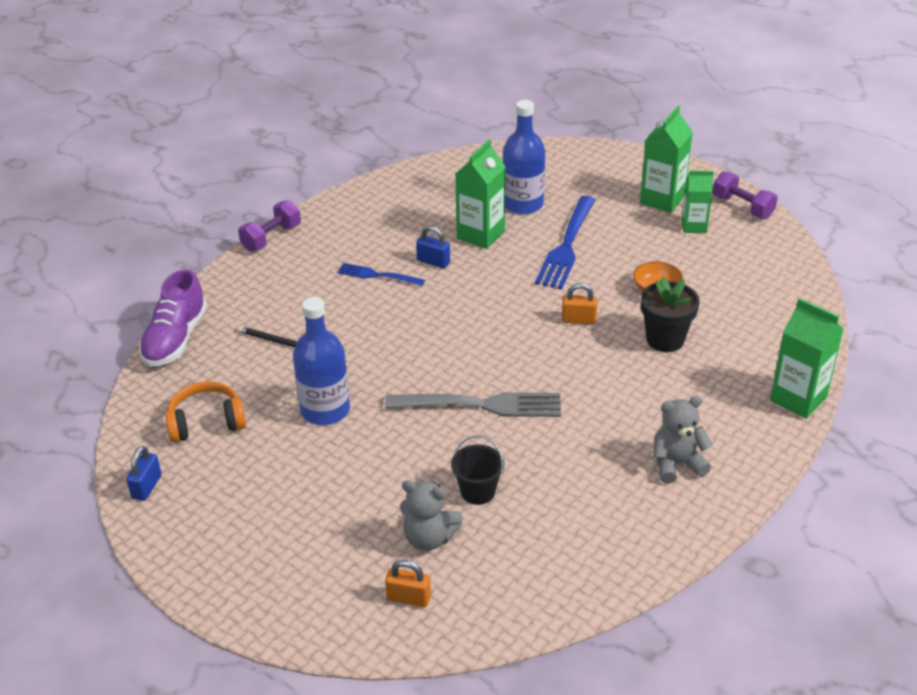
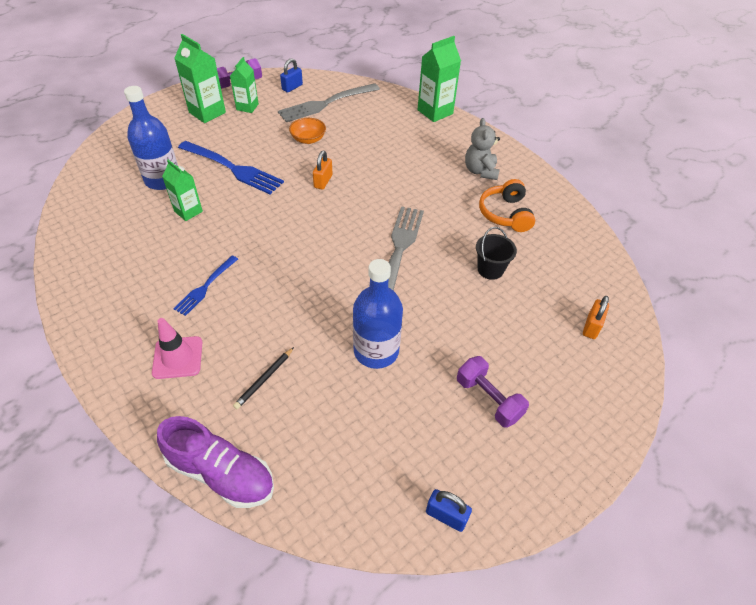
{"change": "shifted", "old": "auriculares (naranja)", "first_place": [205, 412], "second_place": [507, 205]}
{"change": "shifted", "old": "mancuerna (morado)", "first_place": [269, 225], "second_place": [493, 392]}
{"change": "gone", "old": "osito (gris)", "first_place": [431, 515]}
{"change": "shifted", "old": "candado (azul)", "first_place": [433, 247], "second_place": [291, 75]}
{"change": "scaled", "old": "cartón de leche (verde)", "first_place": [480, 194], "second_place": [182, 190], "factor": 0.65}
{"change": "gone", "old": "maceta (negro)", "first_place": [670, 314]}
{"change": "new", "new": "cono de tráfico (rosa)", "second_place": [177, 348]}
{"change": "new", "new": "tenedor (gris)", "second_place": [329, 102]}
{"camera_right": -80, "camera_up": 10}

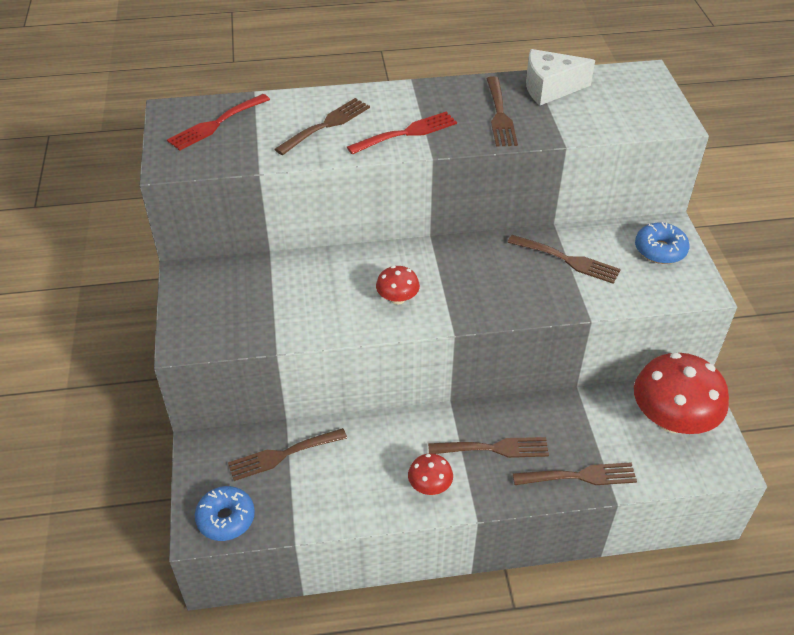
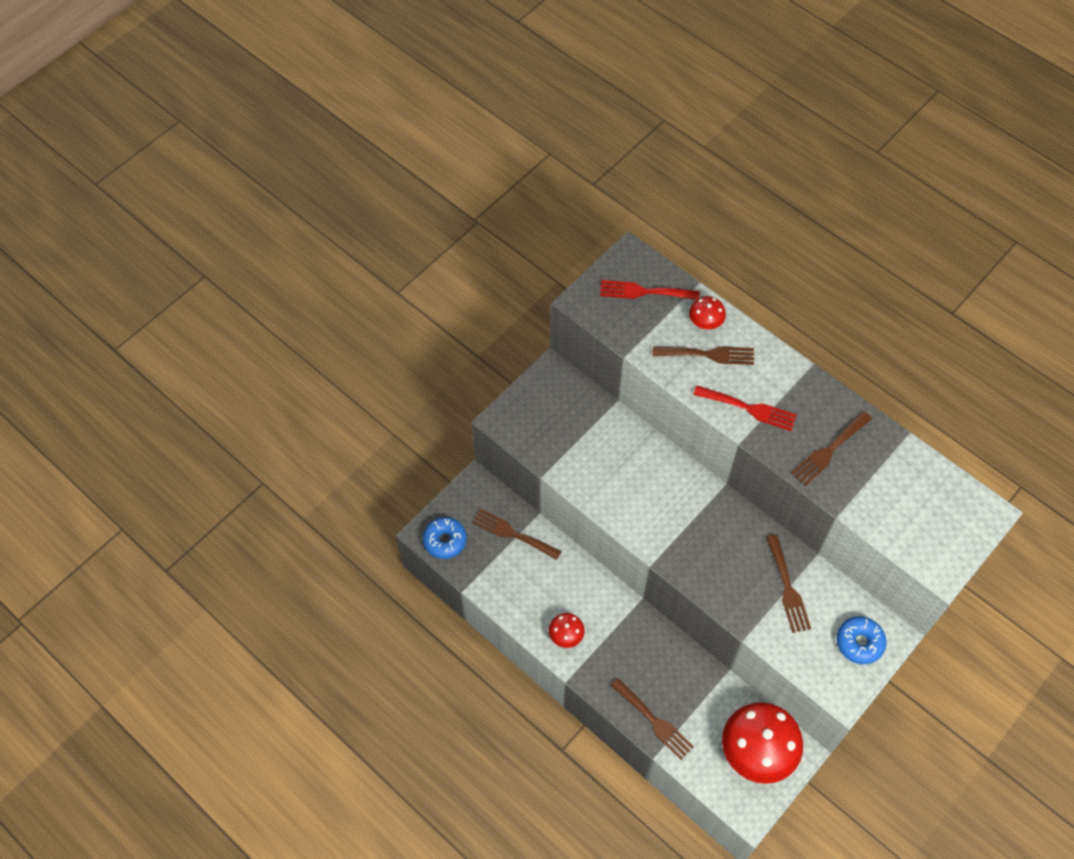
{"change": "shifted", "old": "seta (rojo)", "first_place": [398, 285], "second_place": [707, 312]}
{"change": "gone", "old": "tenedor (marrón)", "first_place": [488, 447]}
{"change": "gone", "old": "queso (blanco)", "first_place": [560, 77]}
{"camera_right": 50, "camera_up": 15}

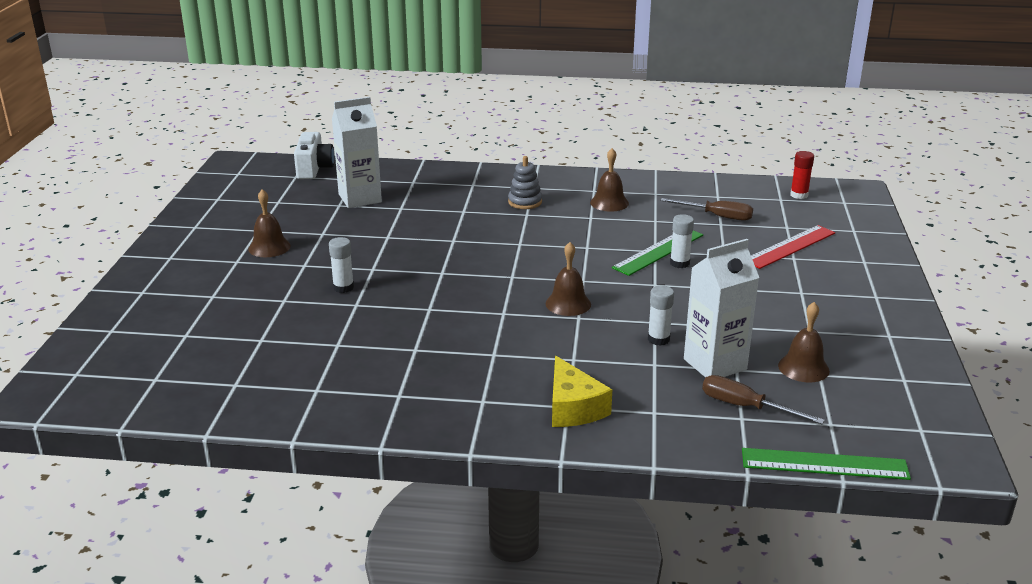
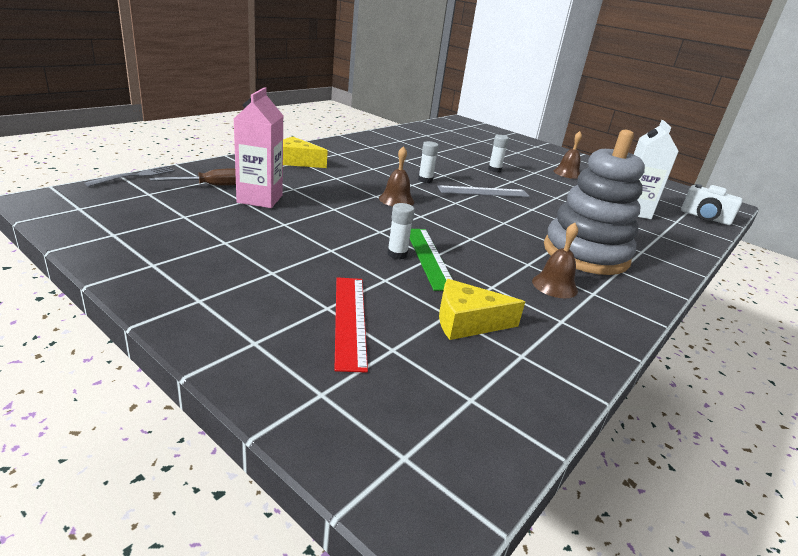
{"change": "scaled", "old": "juguete apilable (gris)", "first_place": [525, 182], "second_place": [594, 202], "factor": 2.42}
{"change": "shifted", "old": "barra de pegamento (blanco)", "first_place": [661, 316], "second_place": [428, 162]}
{"change": "swapped", "old": "destornillador (marrón)", "new": "queso (amarillo)", "first_place": [706, 209], "second_place": [482, 309]}
{"change": "repainted", "old": "cartón de leche (blanco)", "new": "cartón de leche (rosa)", "first_place": [721, 308], "second_place": [258, 147]}
{"change": "swapped", "old": "regla (verde)", "new": "tenedor (gris)", "first_place": [826, 464], "second_place": [129, 176]}
{"change": "gone", "old": "campana (marrón)", "first_place": [804, 342]}
{"change": "gone", "old": "barra de pegamento (rojo)", "first_place": [802, 175]}
{"change": "new", "new": "regla (gris)", "second_place": [483, 191]}
{"camera_right": 120, "camera_up": 0}

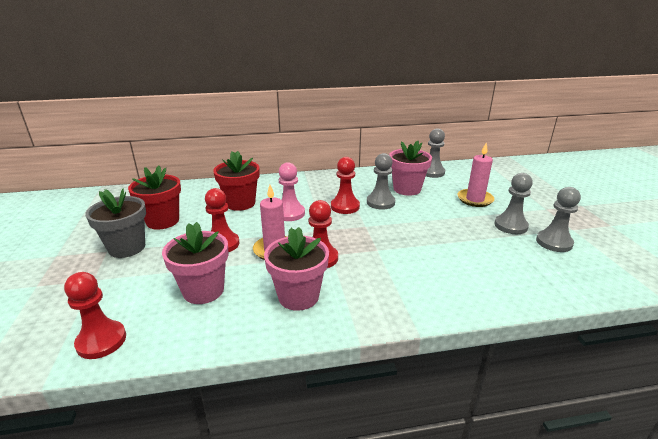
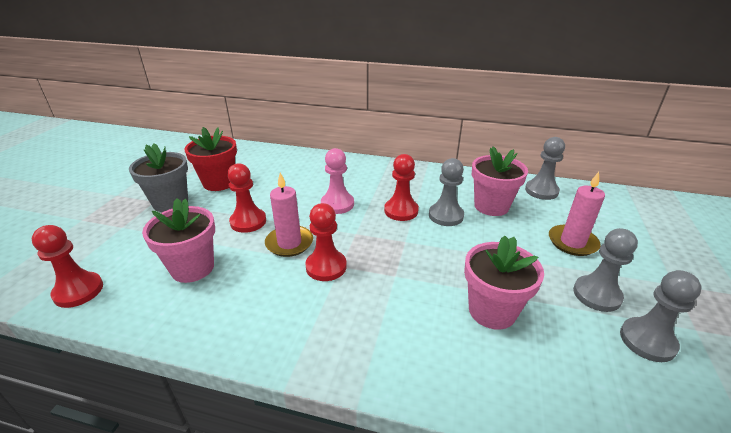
{"change": "gone", "old": "maceta (rojo)", "first_place": [236, 181]}
{"change": "shifted", "old": "maceta (rosa)", "first_place": [296, 269], "second_place": [504, 283]}
{"camera_right": 25, "camera_up": 5}

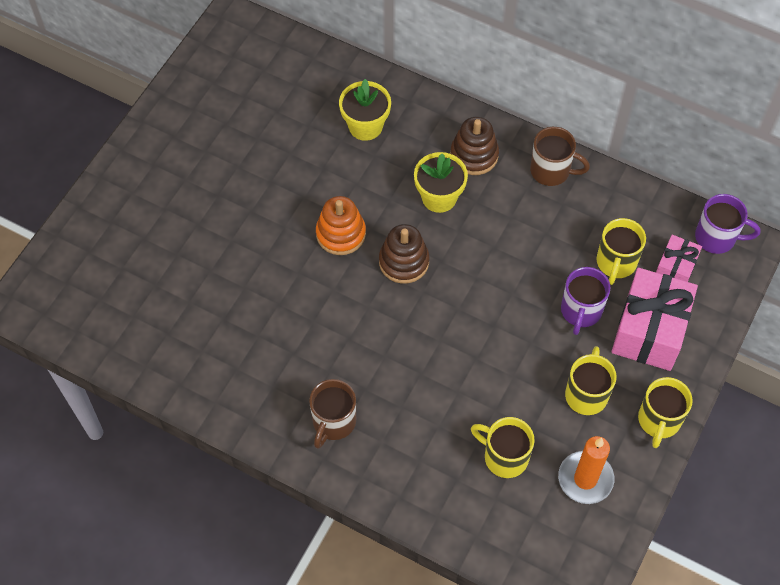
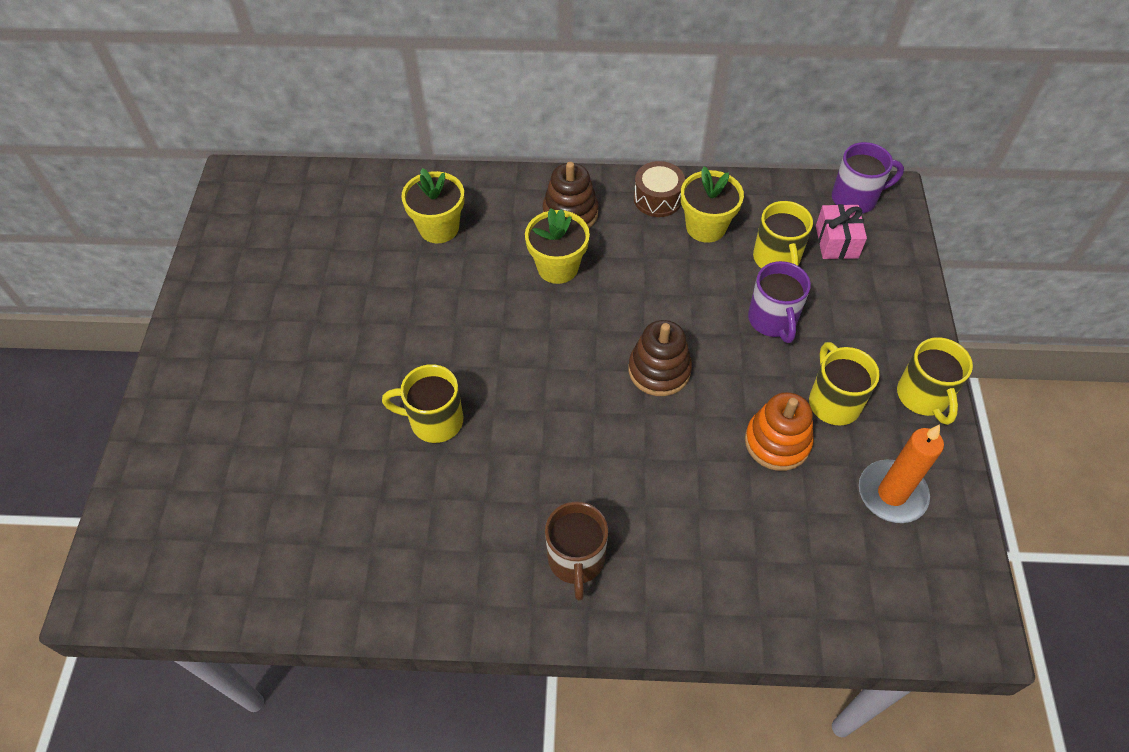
{"change": "shifted", "old": "juguete apilable (naranja)", "first_place": [341, 225], "second_place": [779, 431]}
{"change": "shifted", "old": "juguete apilable (marrón)", "first_place": [404, 254], "second_place": [660, 358]}
{"change": "shifted", "old": "taza (amarillo)", "first_place": [503, 447], "second_place": [422, 403]}
{"change": "swapped", "old": "taza (marrón)", "new": "tambor (marrón)", "first_place": [560, 156], "second_place": [659, 189]}
{"change": "gone", "old": "regalo (rosa)", "first_place": [654, 319]}
{"change": "new", "new": "maceta (amarillo)", "second_place": [712, 204]}
{"camera_right": -25, "camera_up": -5}

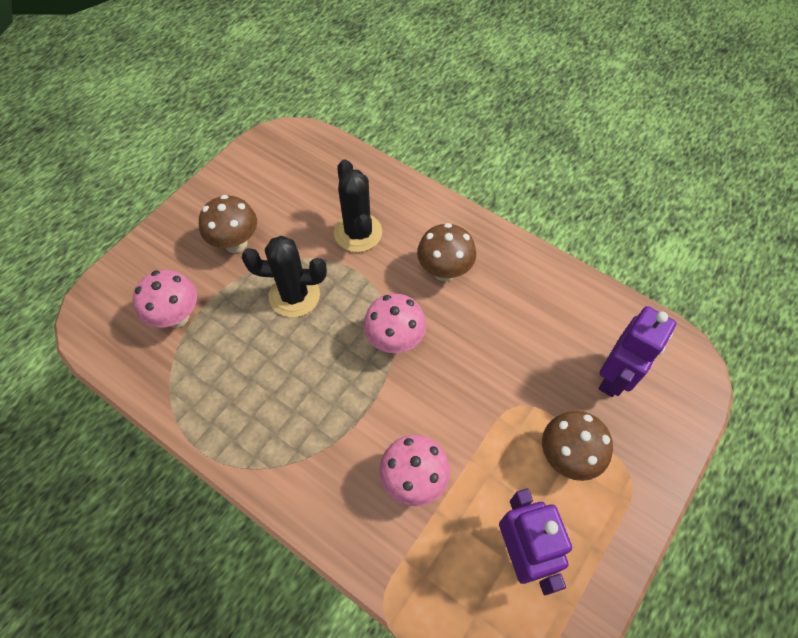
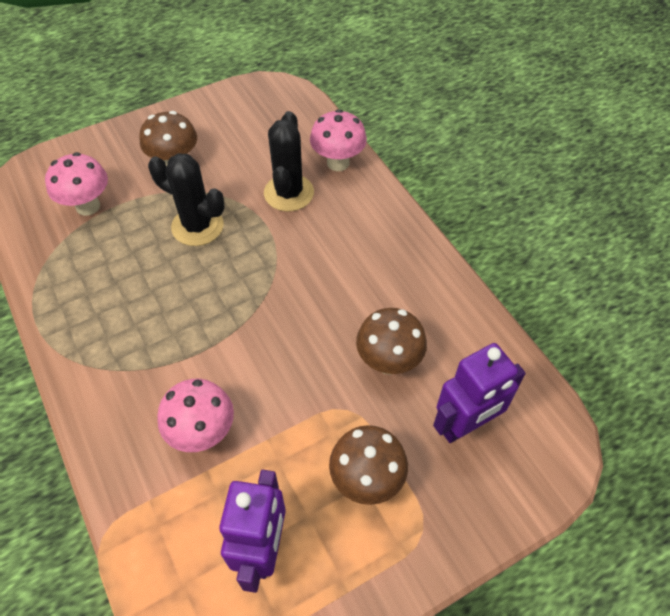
{"change": "shifted", "old": "seta (rosa)", "first_place": [394, 323], "second_place": [338, 140]}
{"change": "shifted", "old": "seta (marrón)", "first_place": [446, 252], "second_place": [391, 341]}
{"camera_right": 25, "camera_up": -5}

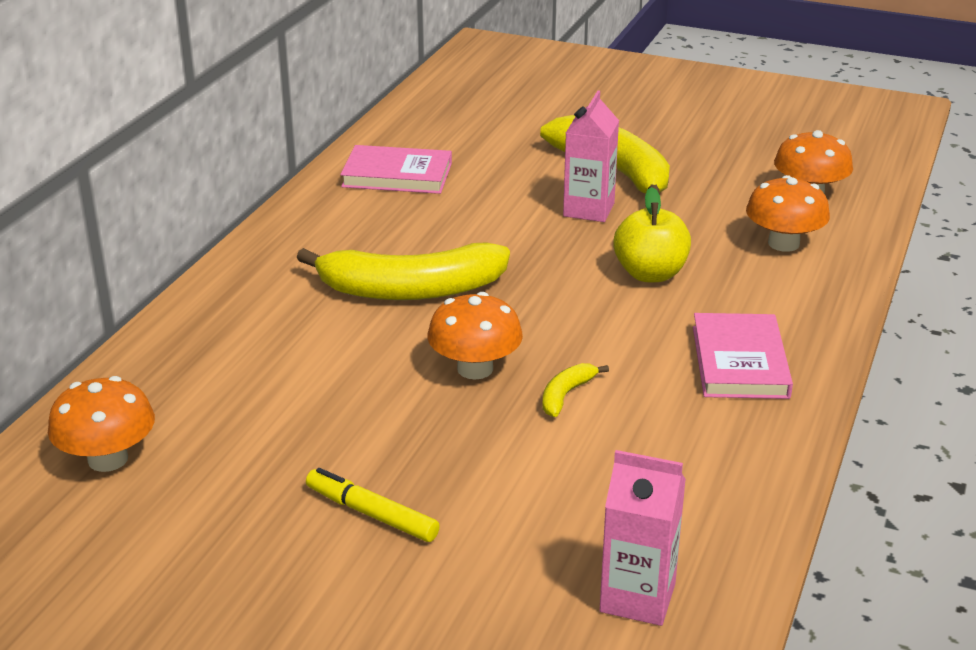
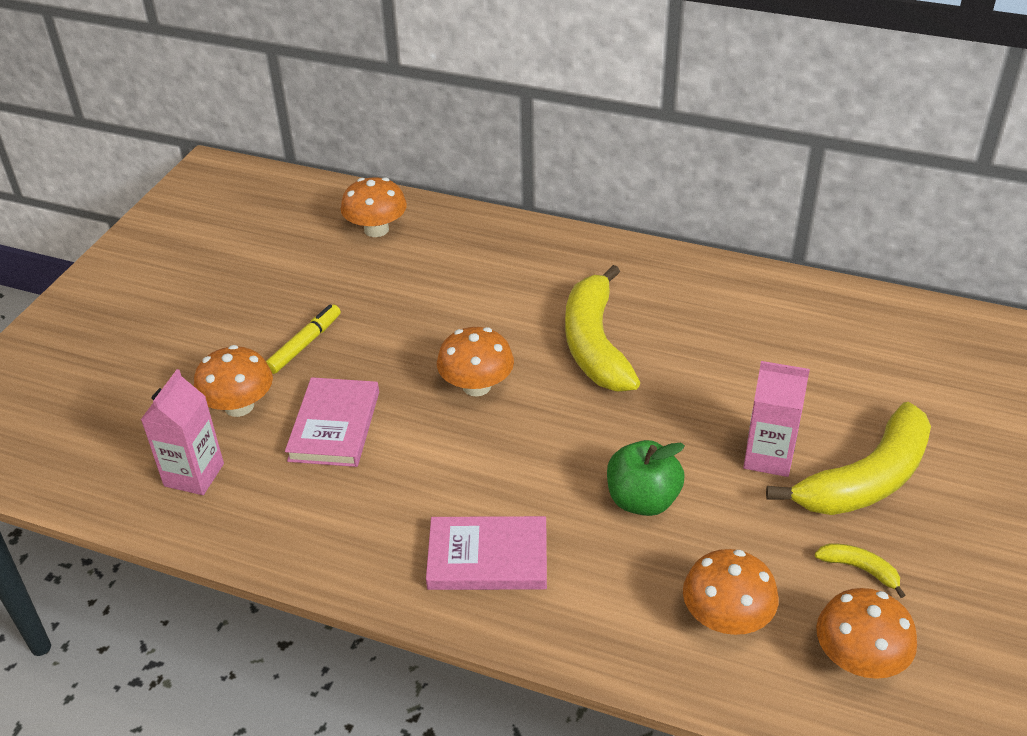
{"change": "shifted", "old": "libro (rosa)", "first_place": [396, 169], "second_place": [332, 422]}
{"change": "shifted", "old": "plátano (amarillo)", "first_place": [575, 390], "second_place": [860, 570]}
{"change": "repainted", "old": "manzana (amarillo)", "new": "manzana (verde)", "first_place": [652, 234], "second_place": [646, 478]}
{"change": "new", "new": "seta (naranja)", "second_place": [233, 381]}
{"camera_right": 90, "camera_up": 10}

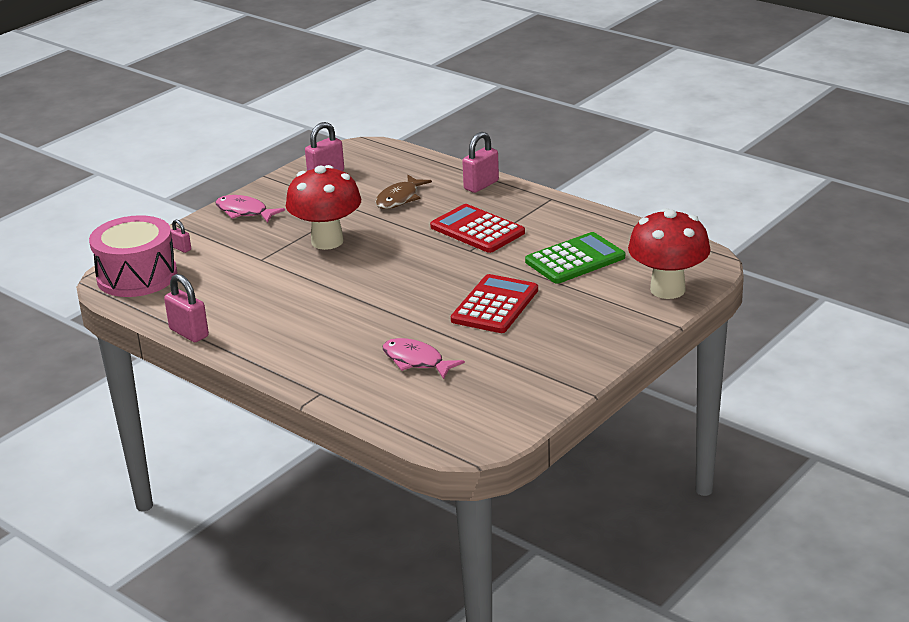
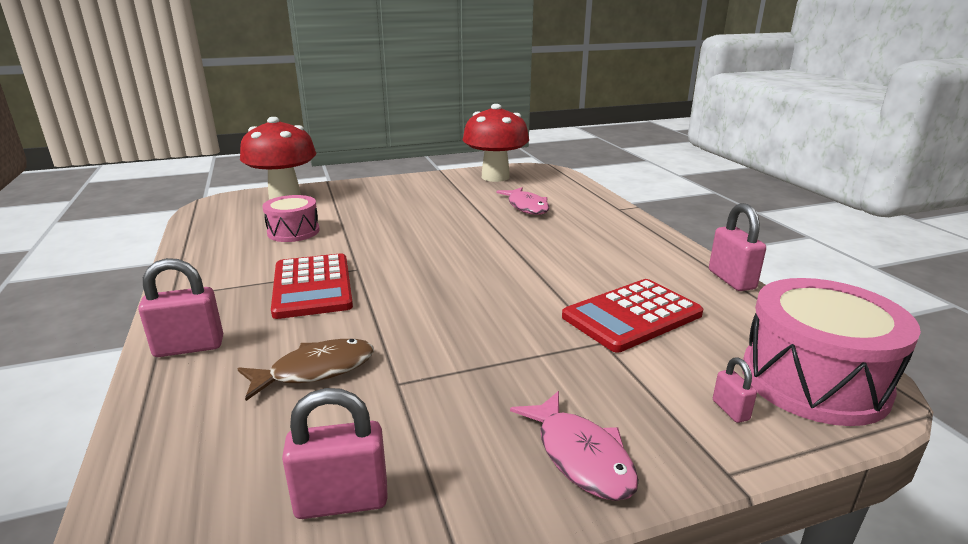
{"change": "shifted", "old": "seta (rojo)", "first_place": [323, 207], "second_place": [496, 143]}
{"change": "shifted", "old": "calculadora (rojo)", "first_place": [494, 303], "second_place": [632, 315]}
{"change": "swapped", "old": "calculadora (verde)", "new": "tambor (rosa)", "first_place": [575, 258], "second_place": [291, 218]}
{"camera_right": -150, "camera_up": -5}

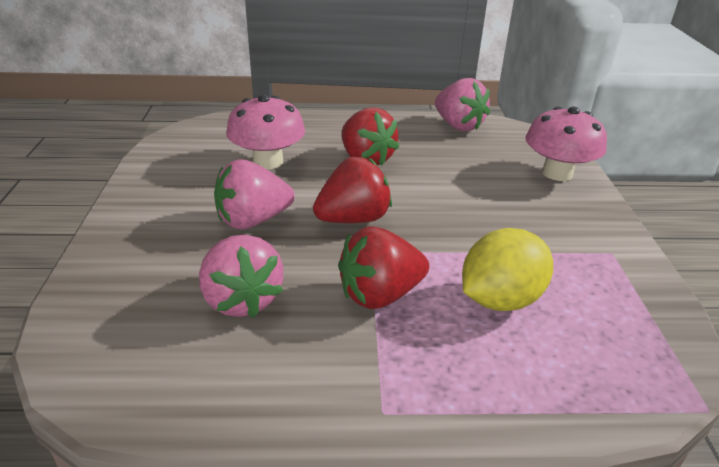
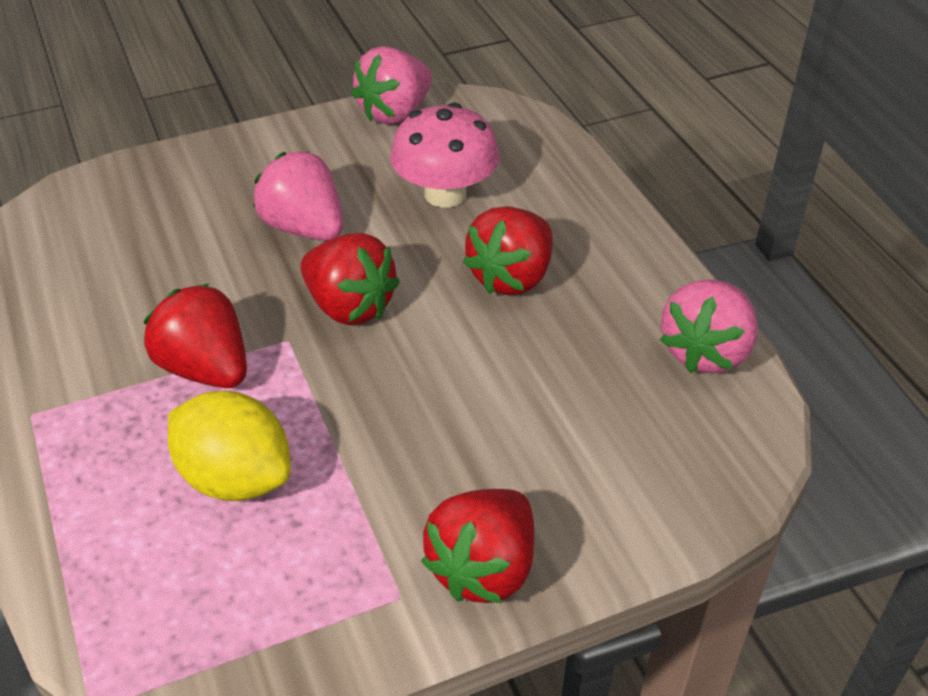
{"change": "shifted", "old": "fresa (rosa)", "first_place": [241, 276], "second_place": [391, 85]}
{"change": "gone", "old": "seta (rosa)", "first_place": [566, 143]}
{"change": "new", "new": "fresa (rojo)", "second_place": [477, 546]}
{"camera_right": 70, "camera_up": 10}

